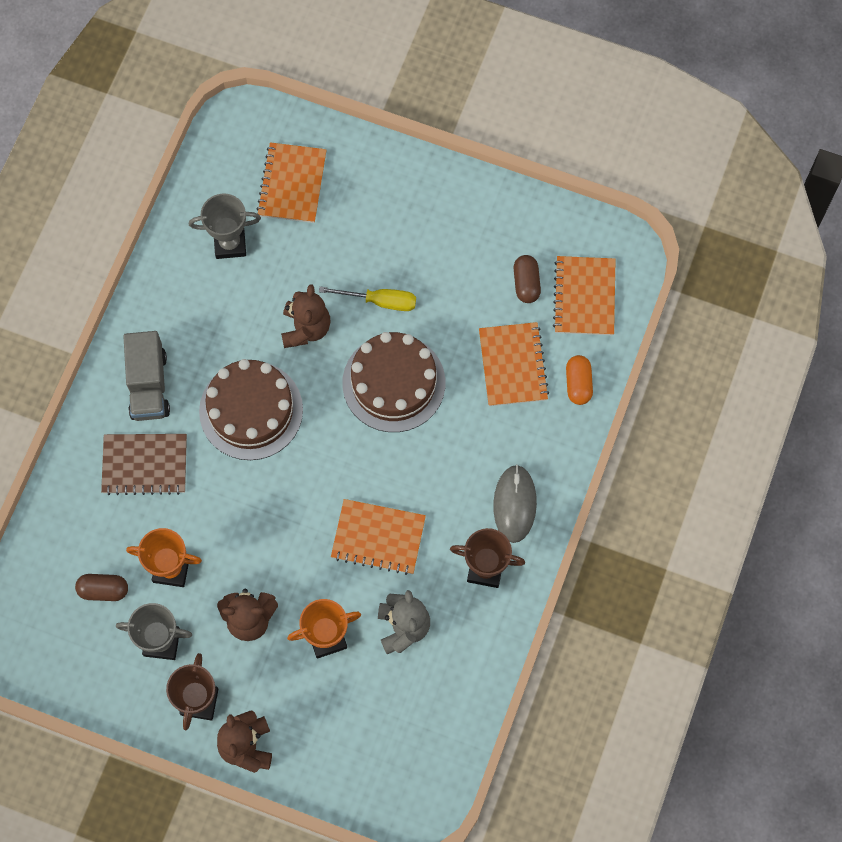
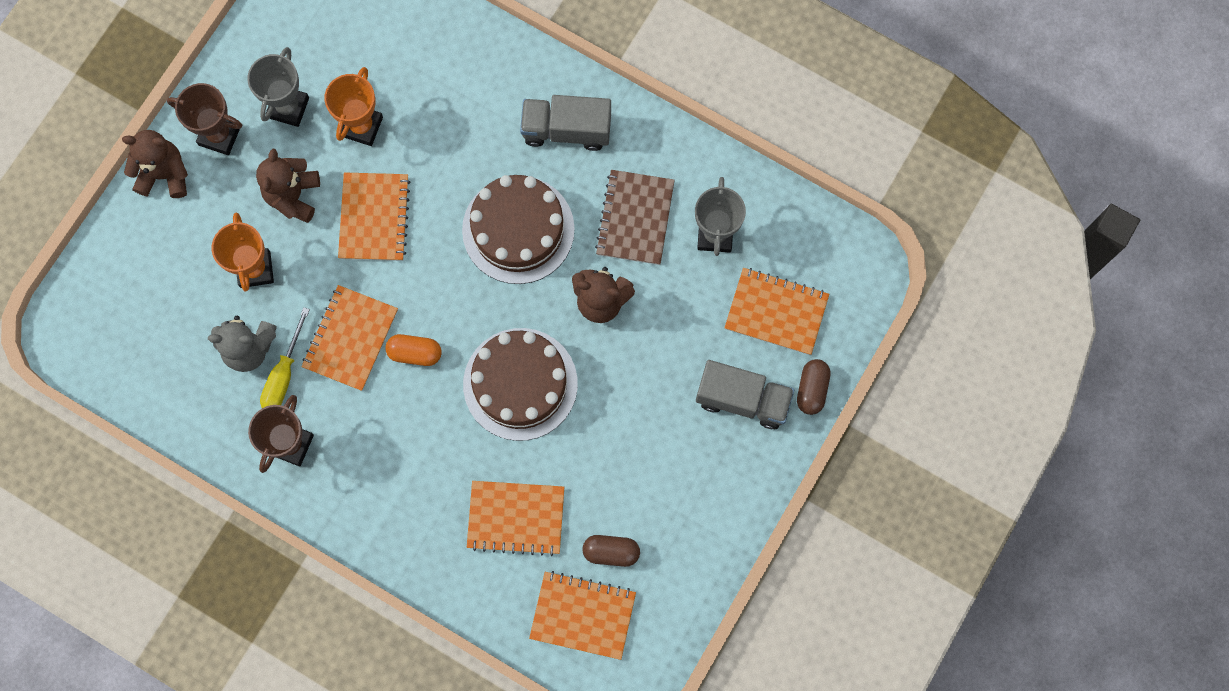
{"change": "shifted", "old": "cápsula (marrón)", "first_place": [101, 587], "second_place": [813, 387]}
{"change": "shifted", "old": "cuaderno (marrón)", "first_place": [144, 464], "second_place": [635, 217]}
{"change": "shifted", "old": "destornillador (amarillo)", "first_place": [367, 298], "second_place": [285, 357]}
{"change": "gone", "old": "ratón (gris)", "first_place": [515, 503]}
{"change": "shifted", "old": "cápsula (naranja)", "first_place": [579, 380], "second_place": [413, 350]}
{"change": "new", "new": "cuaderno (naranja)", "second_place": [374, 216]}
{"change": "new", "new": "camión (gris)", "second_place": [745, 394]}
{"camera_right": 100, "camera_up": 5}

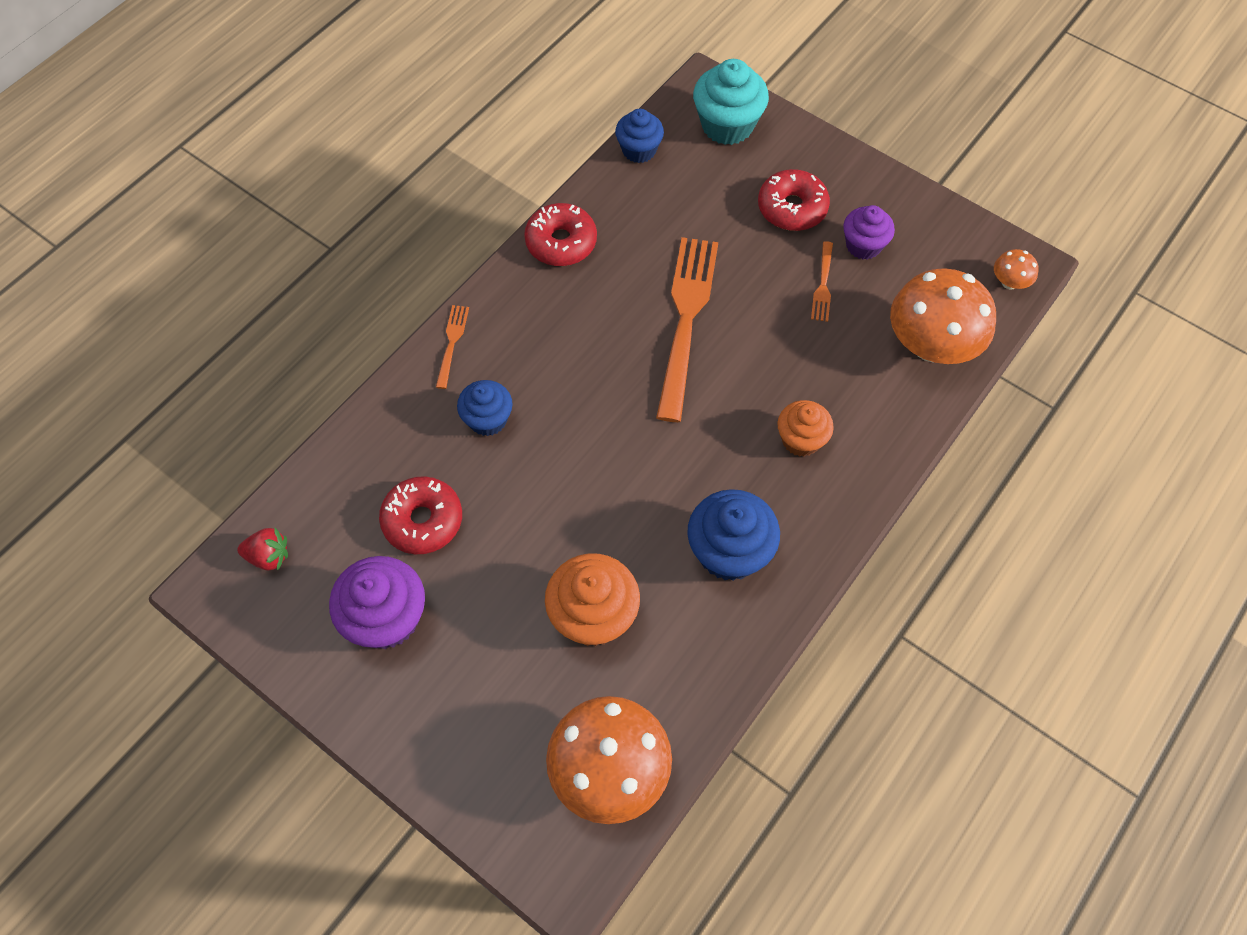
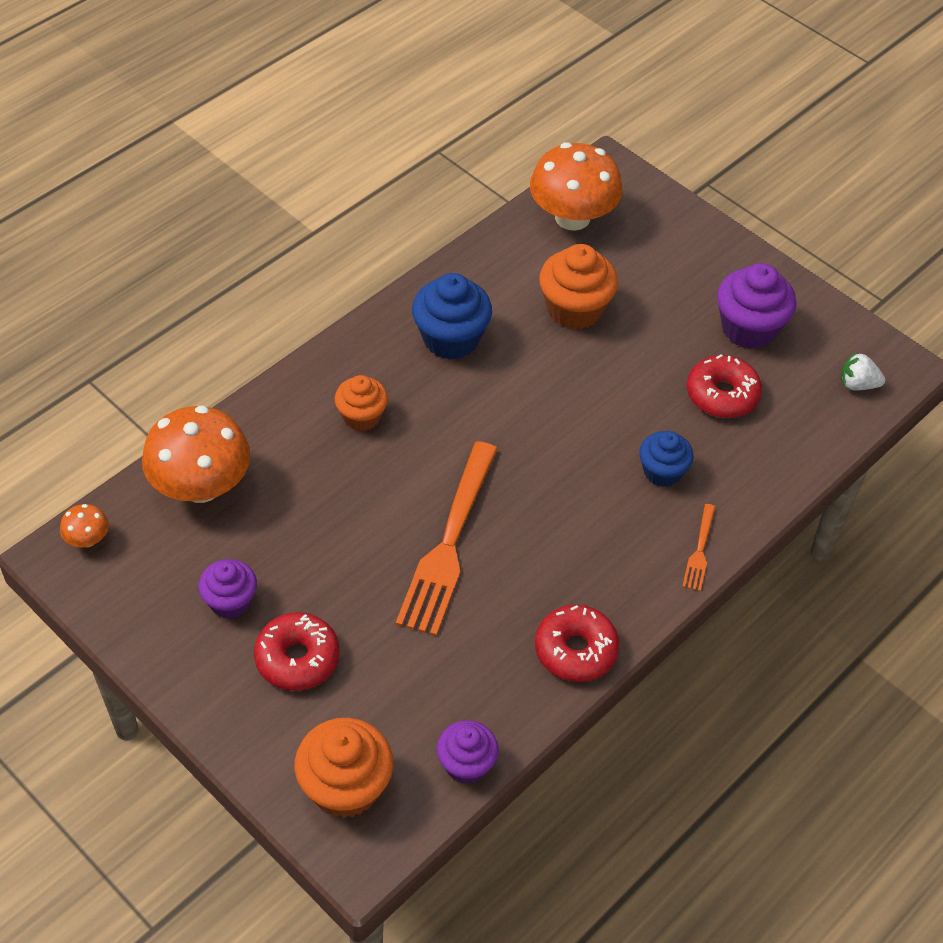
{"change": "repainted", "old": "fresa (rojo)", "new": "fresa (blanco)", "first_place": [262, 549], "second_place": [863, 371]}
{"change": "repainted", "old": "magdalena (azul)", "new": "magdalena (morado)", "first_place": [639, 136], "second_place": [468, 752]}
{"change": "repainted", "old": "magdalena (turquesa)", "new": "magdalena (naranja)", "first_place": [731, 102], "second_place": [344, 768]}
{"change": "gone", "old": "tenedor (naranja)", "first_place": [822, 281]}
{"camera_right": -175, "camera_up": -10}

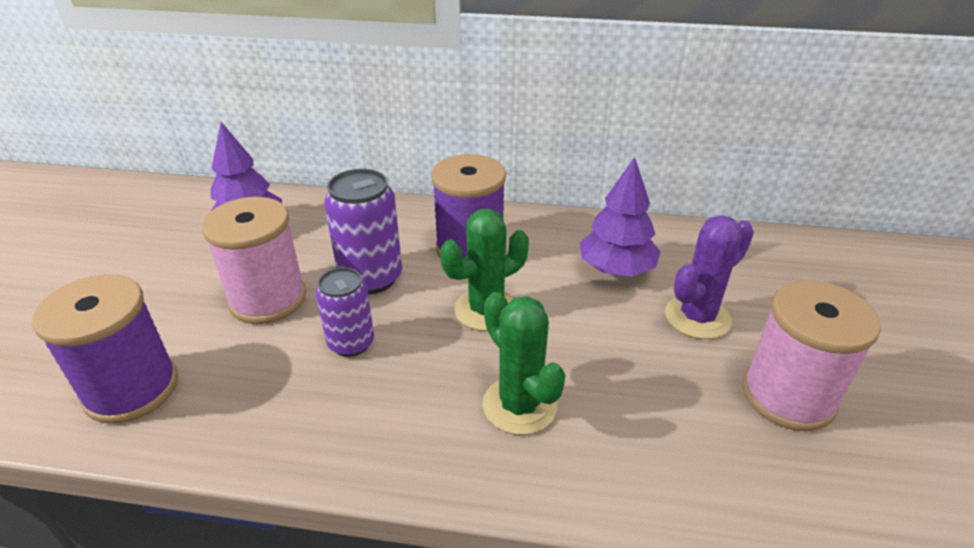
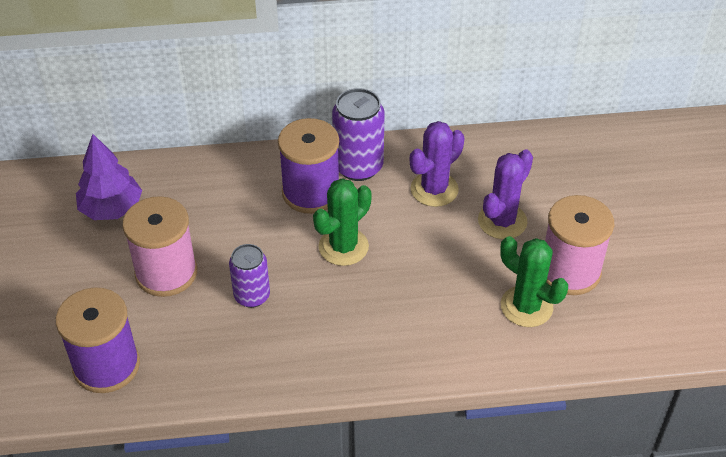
{"change": "shifted", "old": "lata (morado)", "first_place": [363, 231], "second_place": [358, 134]}
{"change": "shifted", "old": "cactus (verde)", "first_place": [524, 363], "second_place": [534, 281]}
{"change": "swapped", "old": "árbol (morado)", "new": "cactus (morado)", "first_place": [620, 217], "second_place": [437, 164]}
{"camera_right": -15, "camera_up": 10}

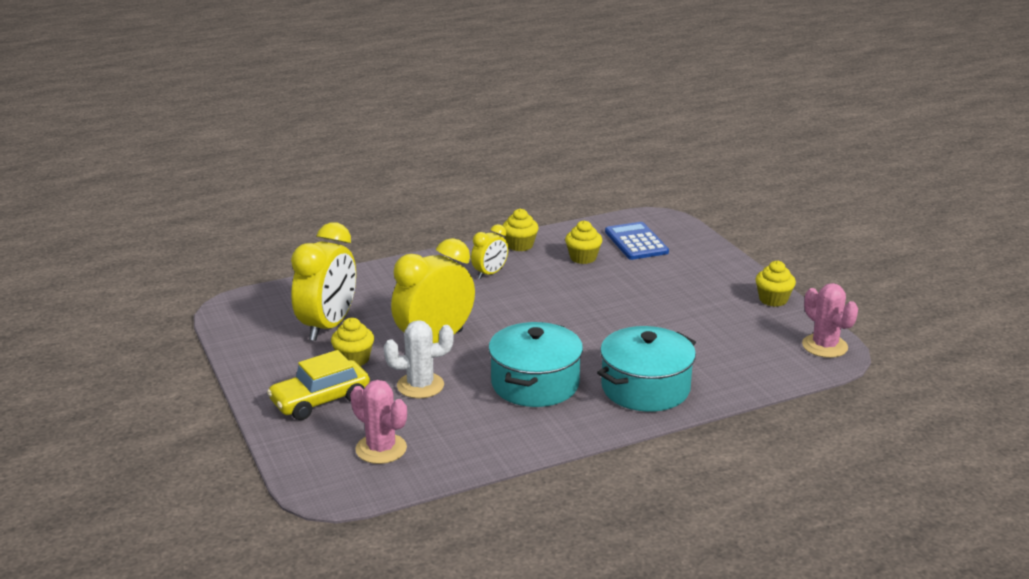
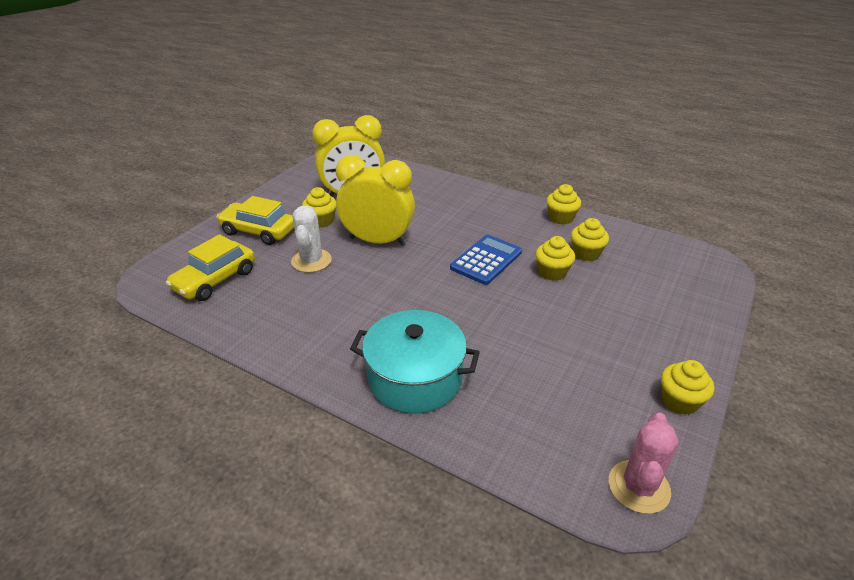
{"change": "swapped", "old": "cactus (rosa)", "new": "coche (amarillo)", "first_place": [378, 422], "second_place": [210, 267]}
{"change": "rotated", "old": "cactus (blanco)", "first_place": [419, 359], "second_place": [311, 239], "degrees": 45}
{"change": "gone", "old": "despertador (amarillo)", "first_place": [489, 251]}
{"change": "gone", "old": "olla (turquesa)", "first_place": [535, 364]}
{"change": "shifted", "old": "calculadora (azul)", "first_place": [637, 241], "second_place": [486, 260]}
{"change": "new", "new": "magdalena (amarillo)", "second_place": [555, 258]}
{"camera_right": 55, "camera_up": 10}

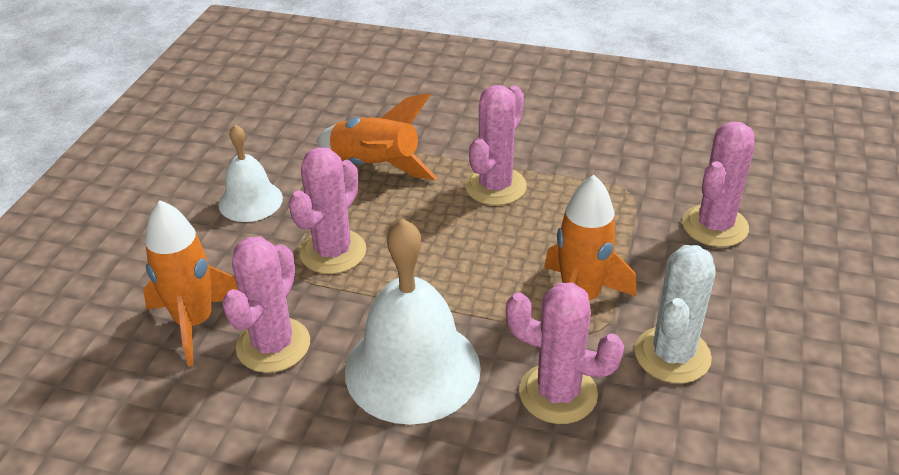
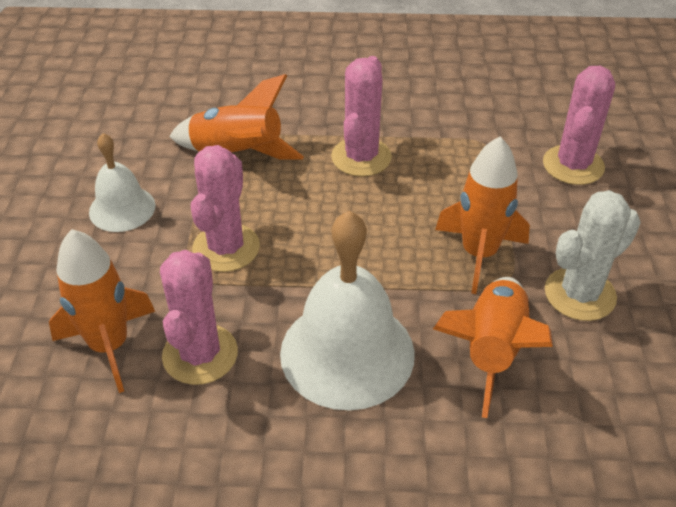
{"change": "swapped", "old": "cactus (rosa)", "new": "cohete (naranja)", "first_place": [565, 353], "second_place": [493, 347]}
{"change": "rotated", "old": "cactus (blanco)", "first_place": [675, 314], "second_place": [593, 255], "degrees": 45}
{"camera_right": -15, "camera_up": 5}

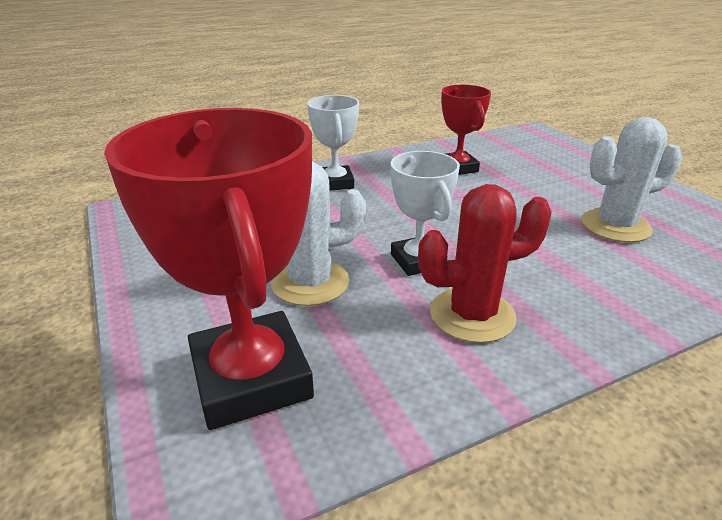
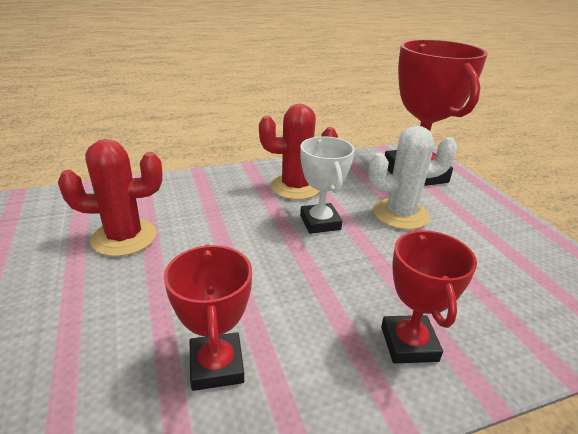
{"change": "repainted", "old": "trofeo (blanco)", "new": "trofeo (rojo)", "first_place": [333, 142], "second_place": [429, 297]}
{"change": "repainted", "old": "cactus (blanco)", "new": "cactus (rojo)", "first_place": [631, 179], "second_place": [110, 197]}
{"camera_right": -175, "camera_up": 0}

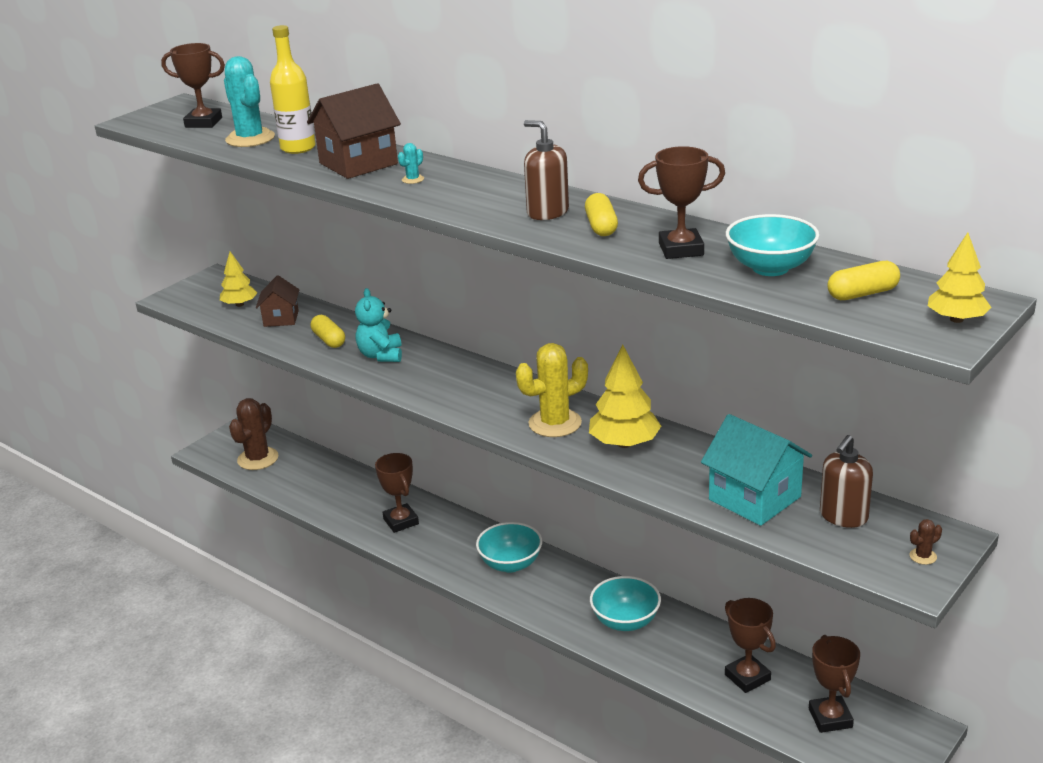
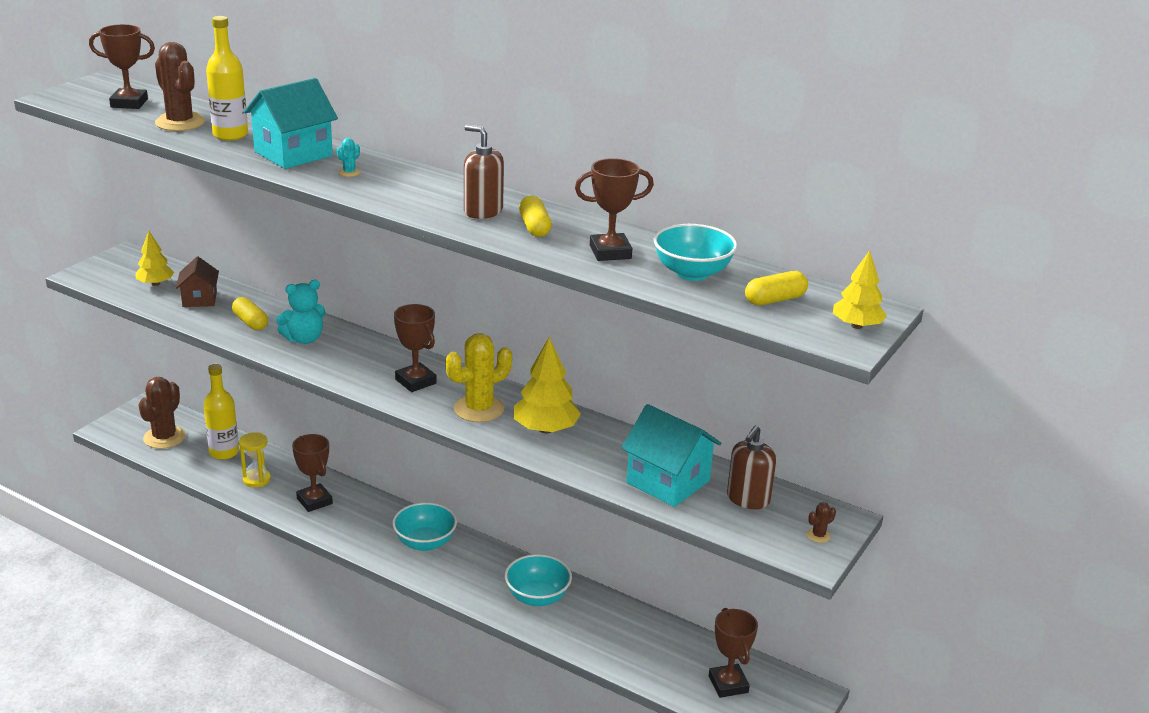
{"change": "repainted", "old": "cactus (turquesa)", "new": "cactus (marrón)", "first_place": [249, 101], "second_place": [180, 86]}
{"change": "repainted", "old": "casa (marrón)", "new": "casa (turquesa)", "first_place": [354, 131], "second_place": [291, 123]}
{"change": "rotated", "old": "osito (turquesa)", "first_place": [378, 325], "second_place": [301, 312], "degrees": -105}
{"change": "shifted", "old": "trofeo (marrón)", "first_place": [750, 645], "second_place": [415, 348]}
{"change": "new", "new": "botella (amarillo)", "second_place": [221, 412]}
{"change": "new", "new": "reloj de arena (amarillo)", "second_place": [255, 460]}
{"camera_right": -10, "camera_up": 0}

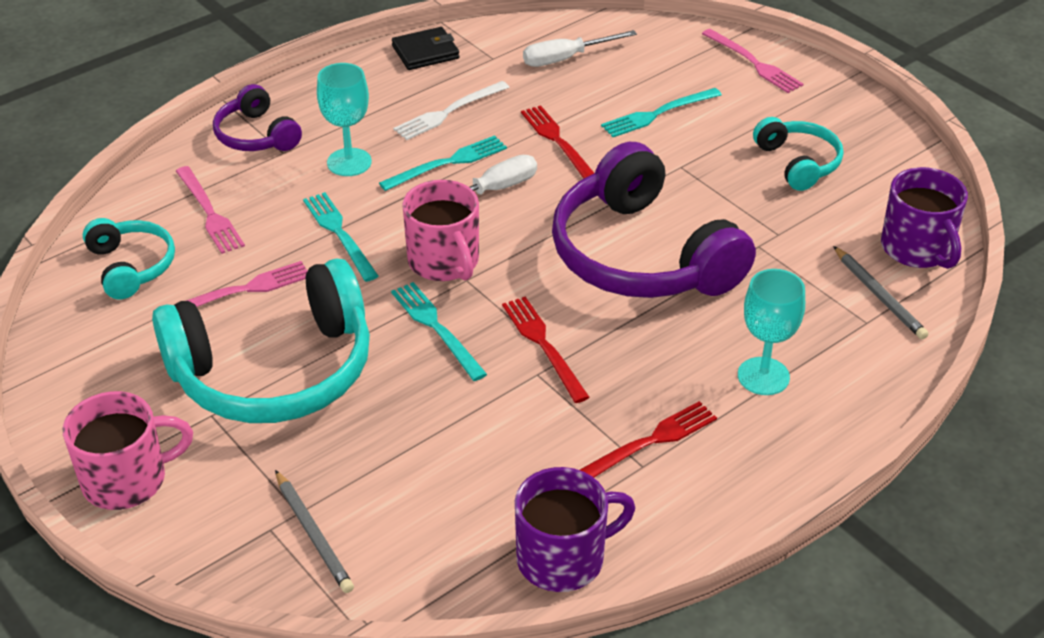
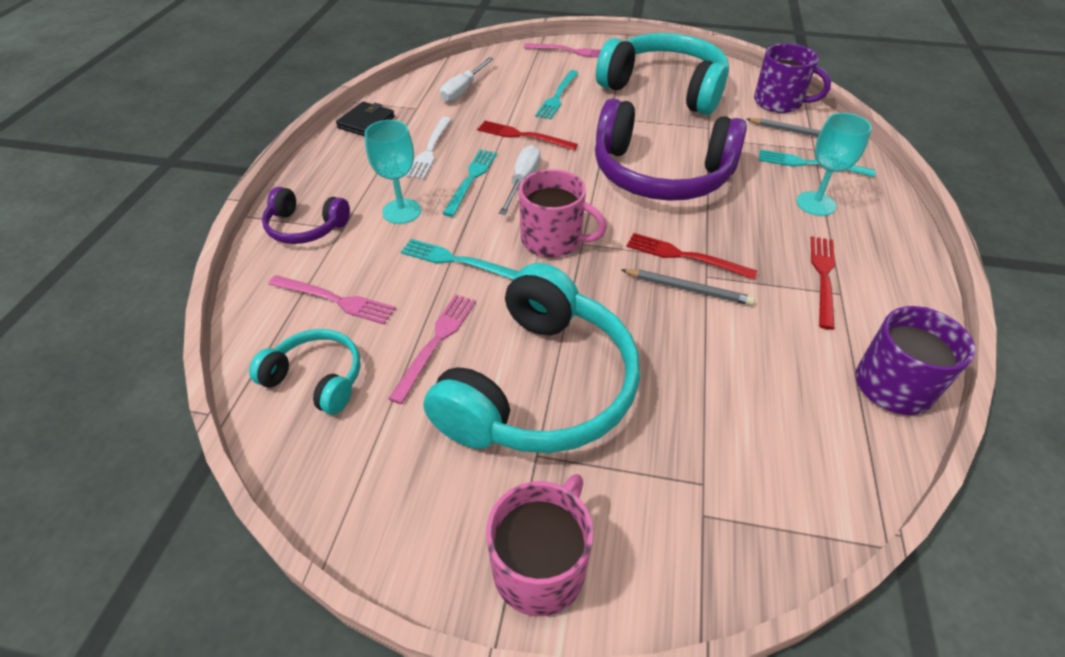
{"change": "shifted", "old": "lápiz (gris)", "first_place": [314, 531], "second_place": [688, 287]}
{"change": "shifted", "old": "tenedor (turquesa)", "first_place": [439, 331], "second_place": [817, 163]}
{"change": "scaled", "old": "auriculares (turquesa)", "first_place": [798, 154], "second_place": [662, 74], "factor": 2.01}
{"camera_right": -40, "camera_up": 5}

